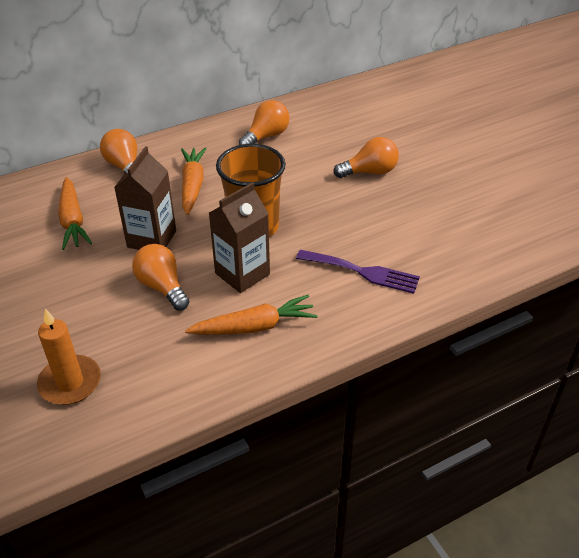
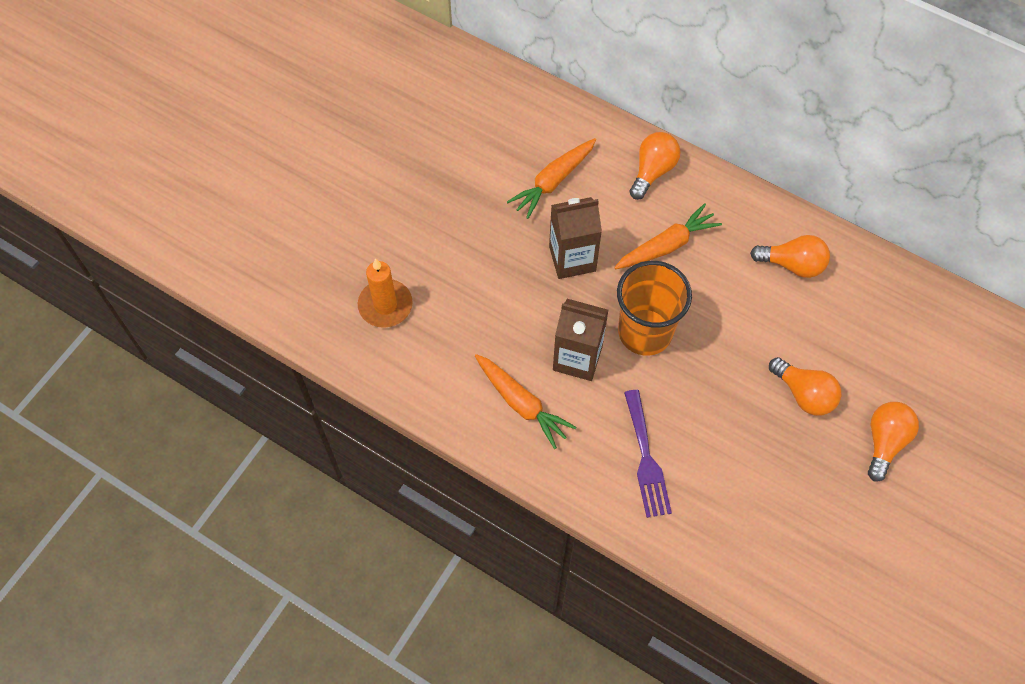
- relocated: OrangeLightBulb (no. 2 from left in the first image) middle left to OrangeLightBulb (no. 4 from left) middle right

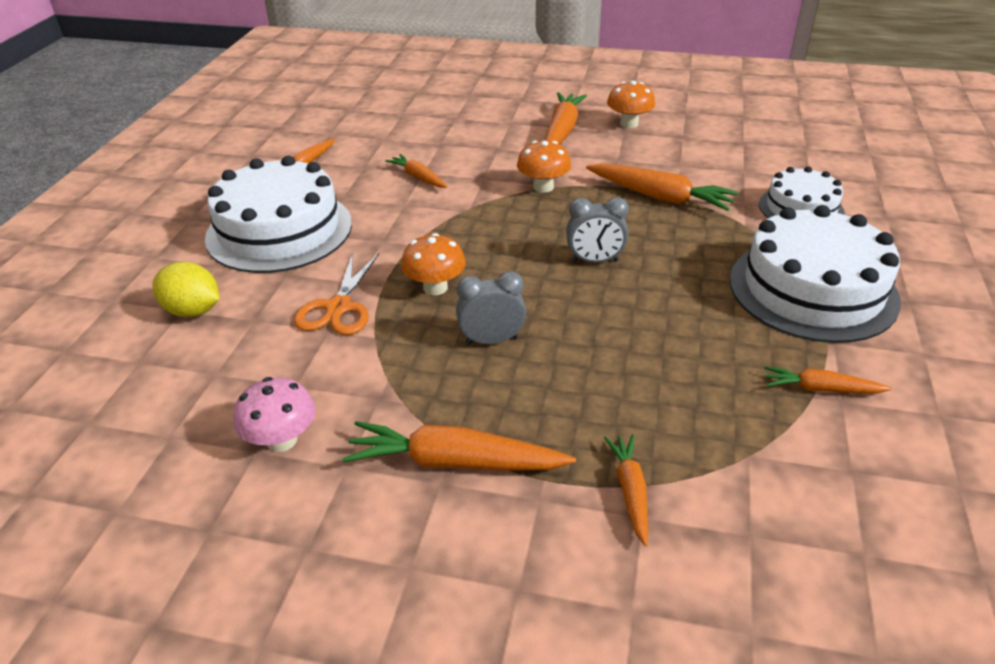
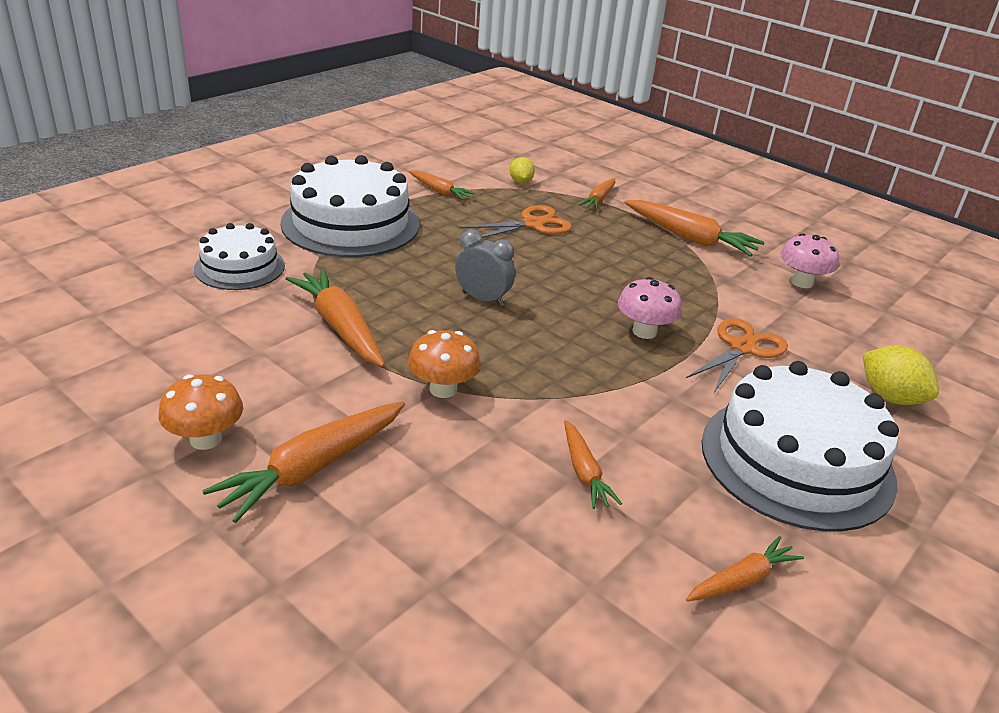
- missing: GreyClock (no. 1 from left) centre
- appeared: OrangeScissors (no. 1 from left) top centre
- appeared: YellowLemon (no. 1 from left) top centre
- colour: OrangeMushroom (no. 1 from left) centre to PinkMushroom (no. 1 from left) centre

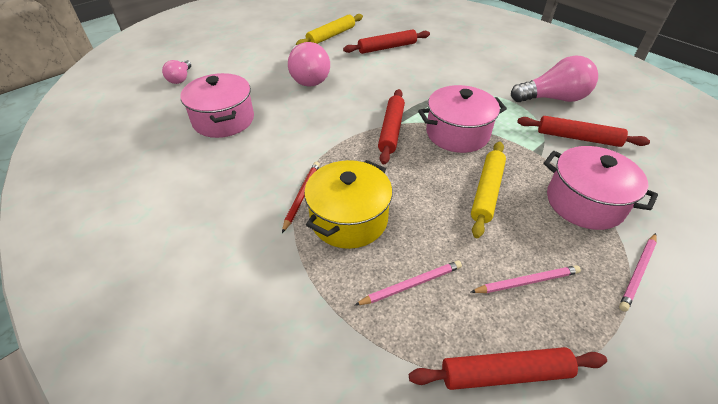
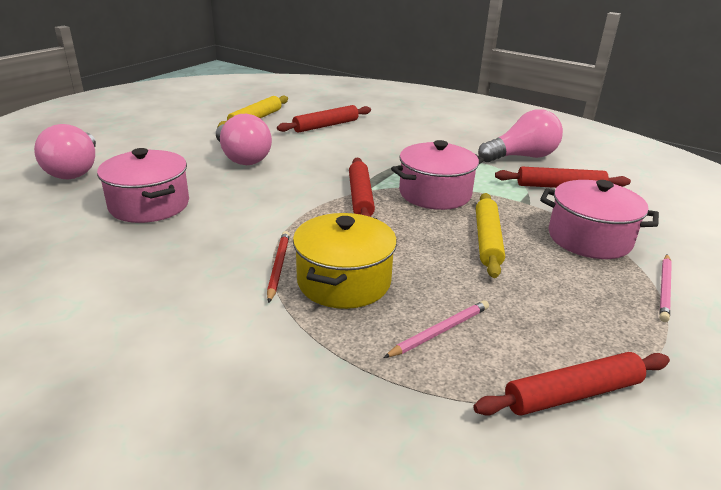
- missing: PinkPencil (no. 2 from left) bottom right
- size: PinkLightBulb (no. 1 from left) top left = top left x1.82

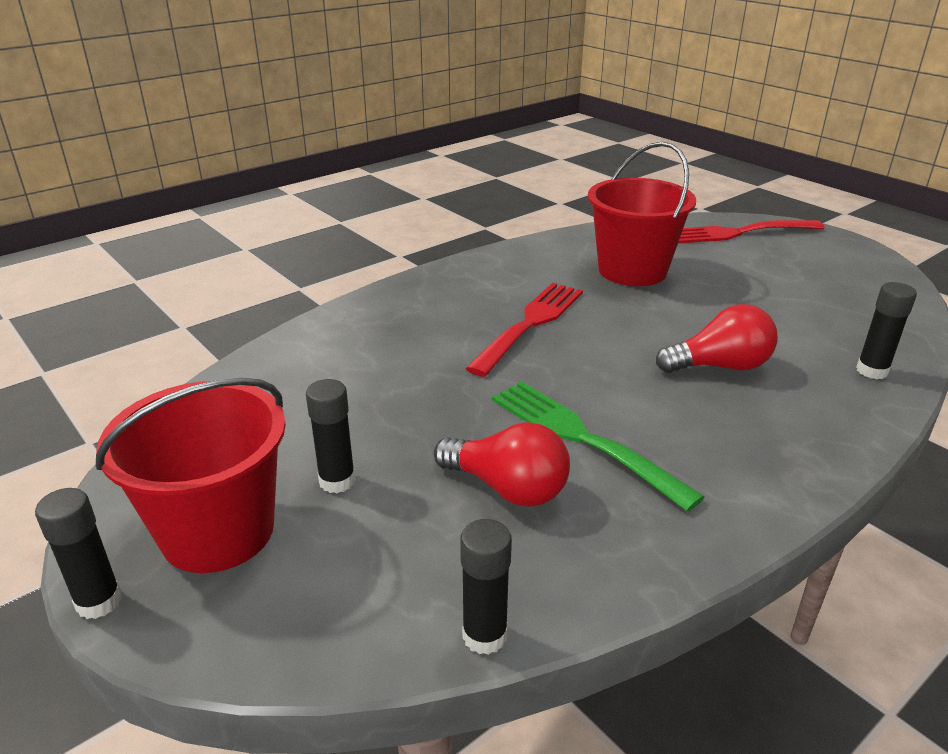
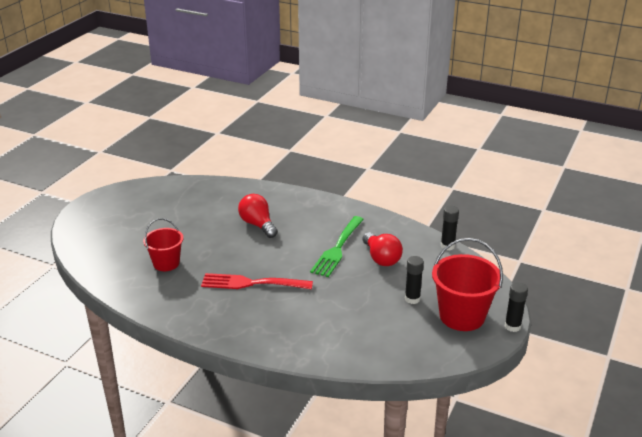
- missing: RedFork (no. 2 from left) top right
- missing: BlackGlueStick (no. 4 from left) middle right
- spun: RedLightBulb (no. 1 from left in the first image) centre = centre 150 degrees clockwise
- size: RedBucket (no. 2 from left in the first image) top right = middle left x0.63

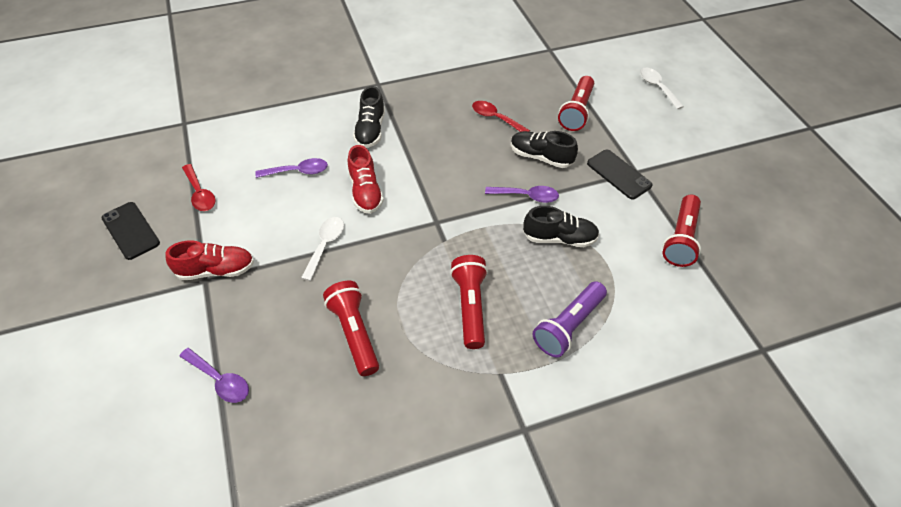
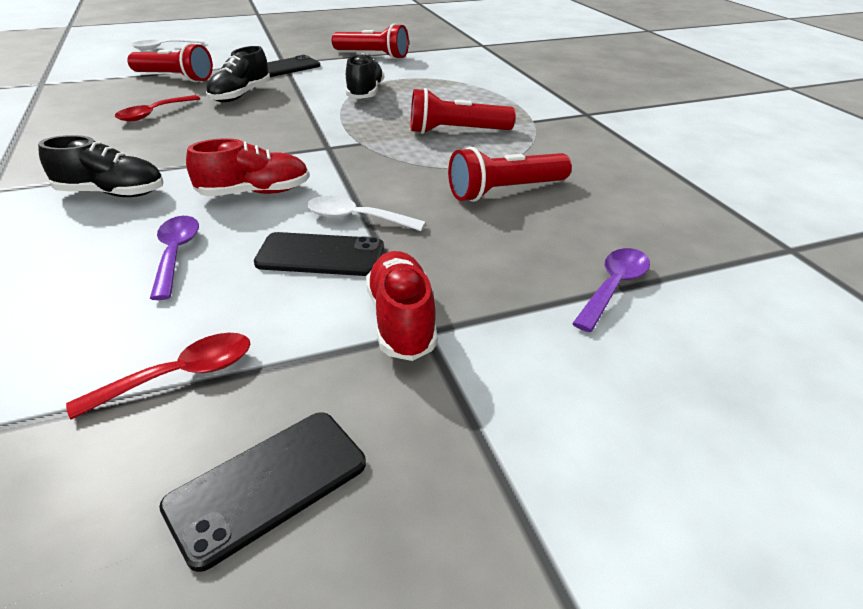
- missing: PurpleSpoon (no. 3 from left) centre
- missing: PurpleFlashlight centre
- appeared: BlackPhone (no. 3 from left) centre

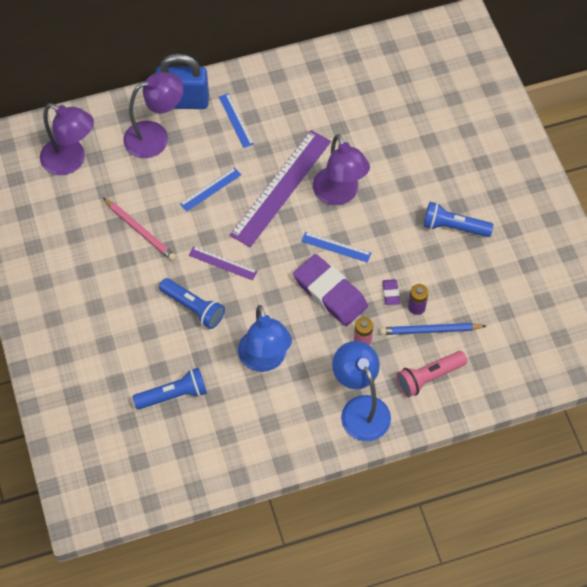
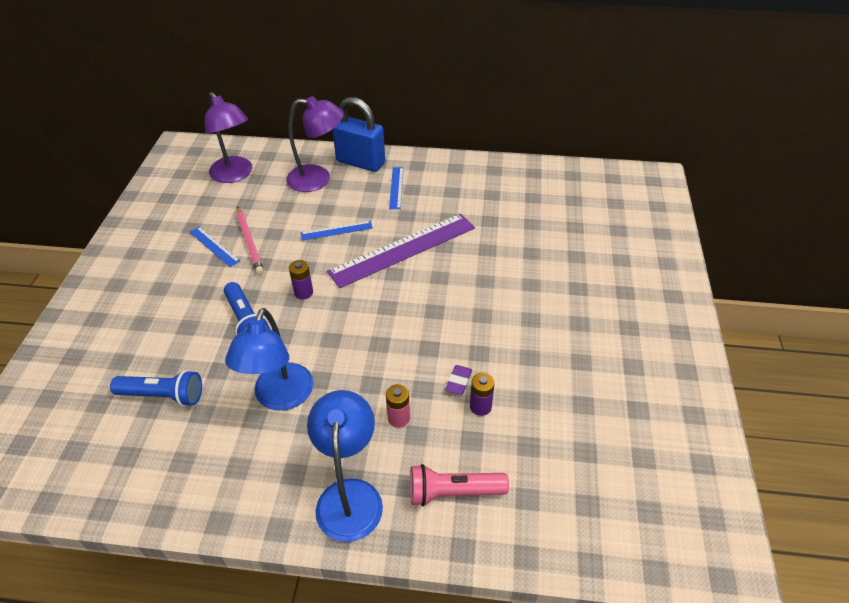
- missing: PurpleEraser (no. 1 from left) centre
- missing: PurpleLamp (no. 3 from left) top centre
- missing: BluePencil middle right
- missing: BlueFlashlight (no. 3 from left) middle right
- relocated: BlueRuler (no. 3 from left in the first image) centre to BlueRuler (no. 1 from left) middle left
- exchanged: PurpleRuler (no. 1 from left) centre to PurpleBattery (no. 1 from left) centre

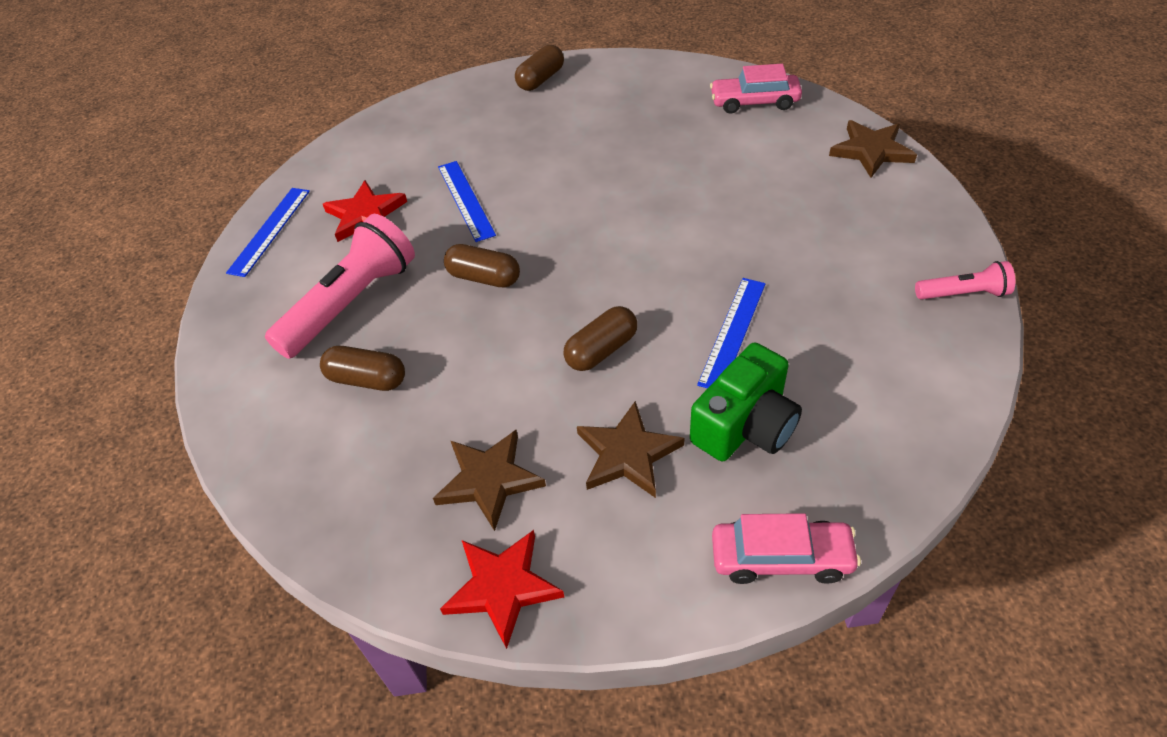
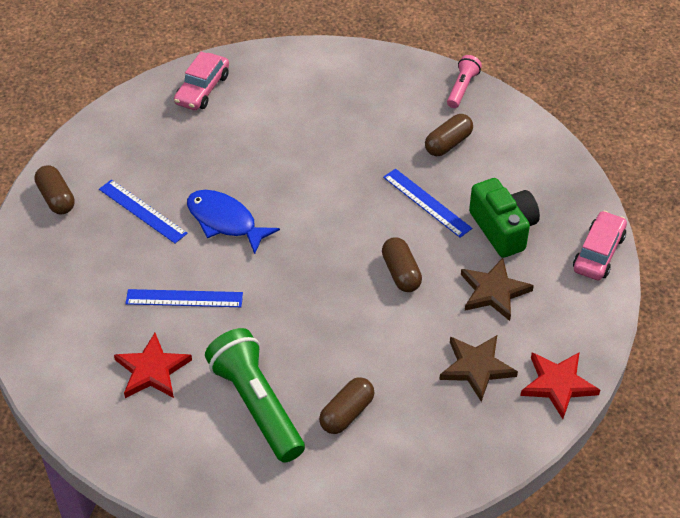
- missing: BrownStar (no. 3 from left) top right
- appeared: BlueFish centre
- relocated: BlueRuler (no. 1 from left) top left to middle left
- relocated: BrownCapsule (no. 2 from left in the first image) centre to BrownCapsule (no. 4 from left) top centre
- colour: PinkFlashlight (no. 1 from left) middle left to GreenFlashlight bottom centre

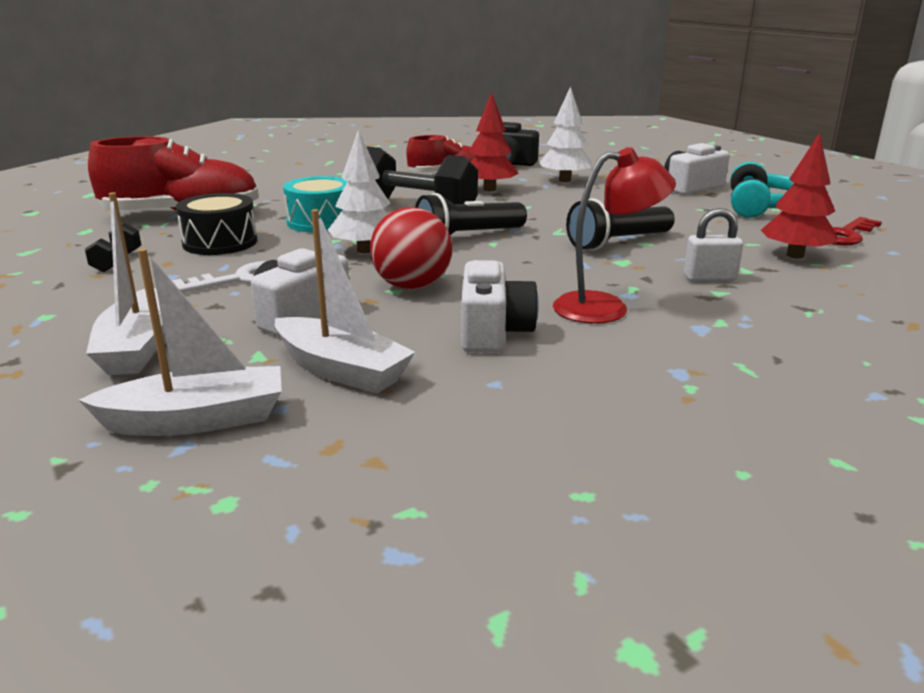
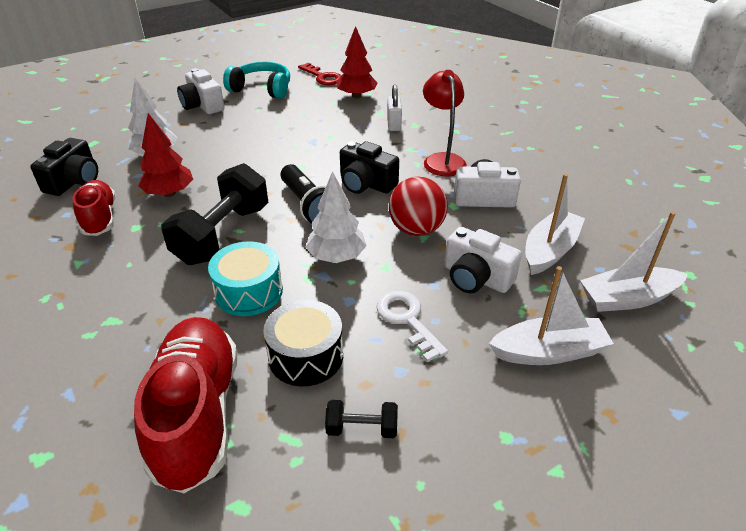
- missing: BlackFlashlight (no. 2 from left) top right
- appeared: BlackCamera (no. 2 from left) top centre
- spun: WhiteBoat (no. 2 from left in the first image) middle left = middle right 90 degrees counterclockwise

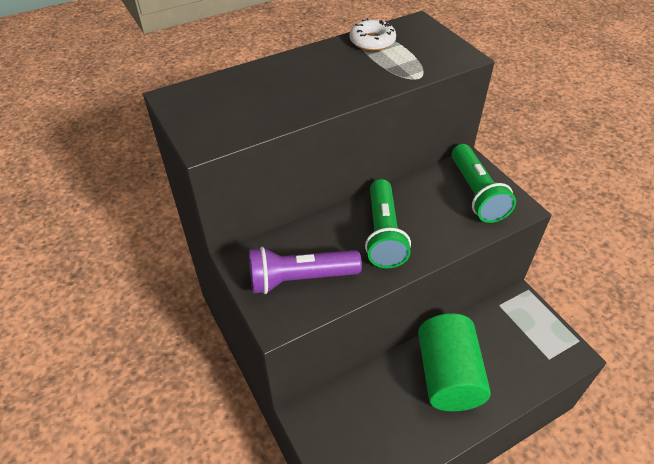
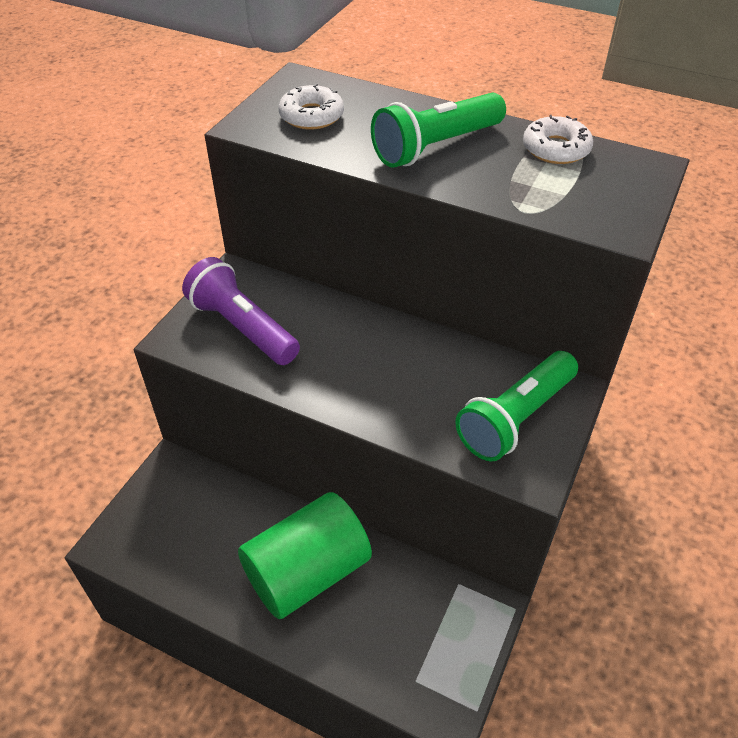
- appeared: WhiteDonut (no. 1 from left) top centre
- relocated: GreenFlashlight (no. 1 from left) centre to top centre

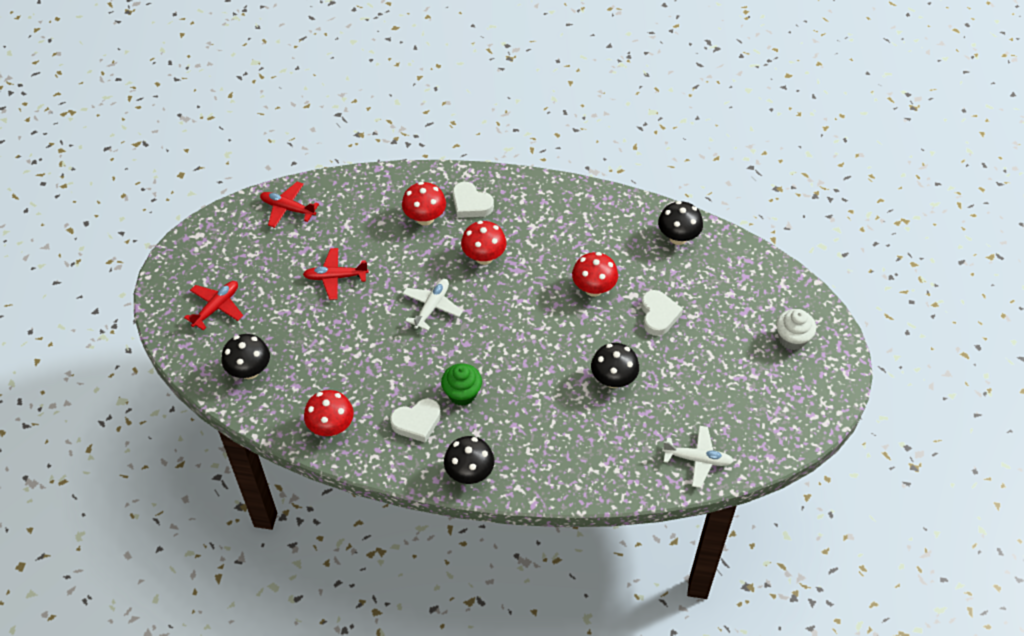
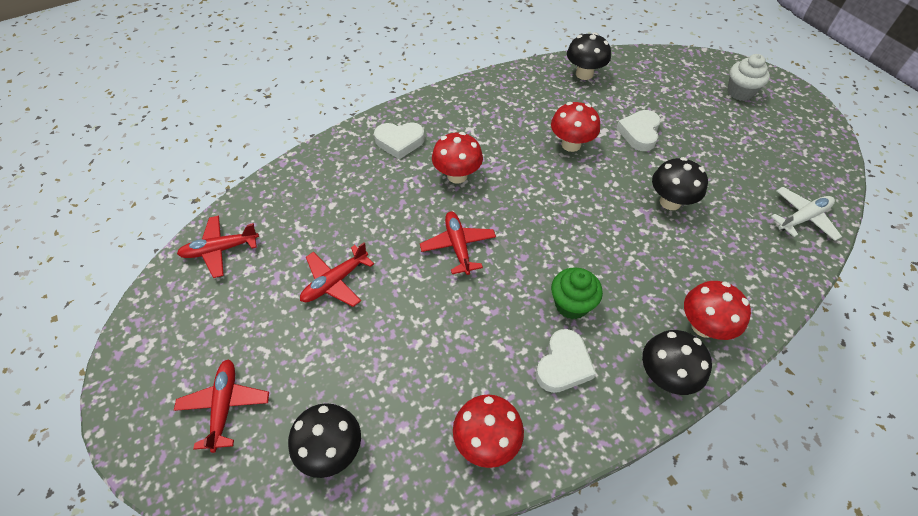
- relocated: RedMushroom (no. 2 from left in the first image) top centre to RedMushroom (no. 4 from left) middle right
- colour: WhitePlane (no. 1 from left) centre to RedPlane (no. 4 from left) centre
- spun: WhiteHeart (no. 3 from left) centre = top right 120 degrees counterclockwise

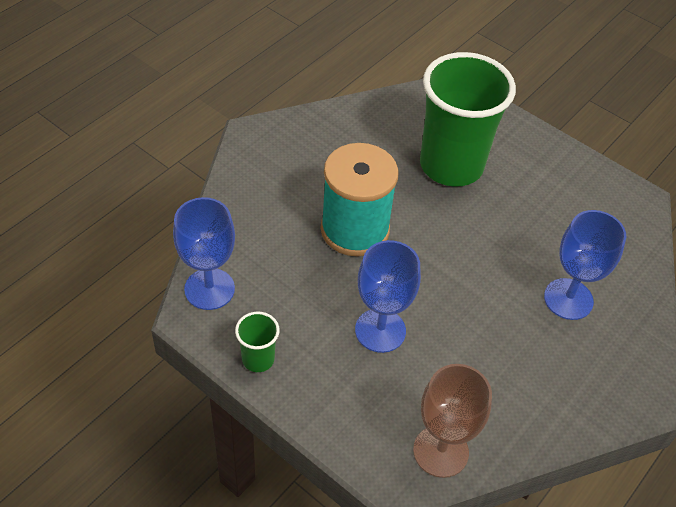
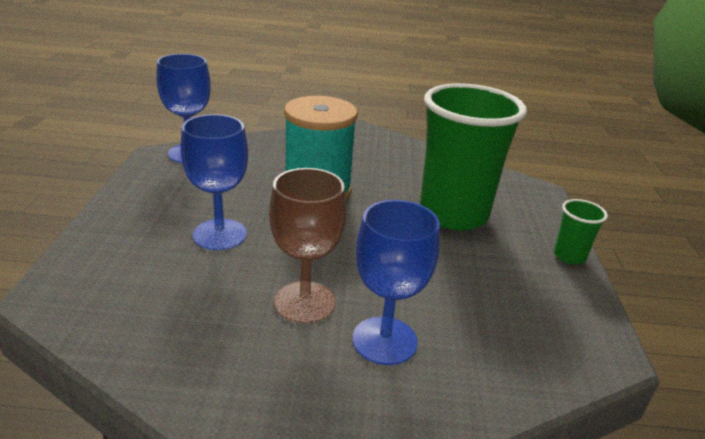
- relocated: GreenCup (no. 1 from left in the first image) bottom centre to GreenCup (no. 2 from left) middle right
- relocated: BrownGoblet bottom right to centre

